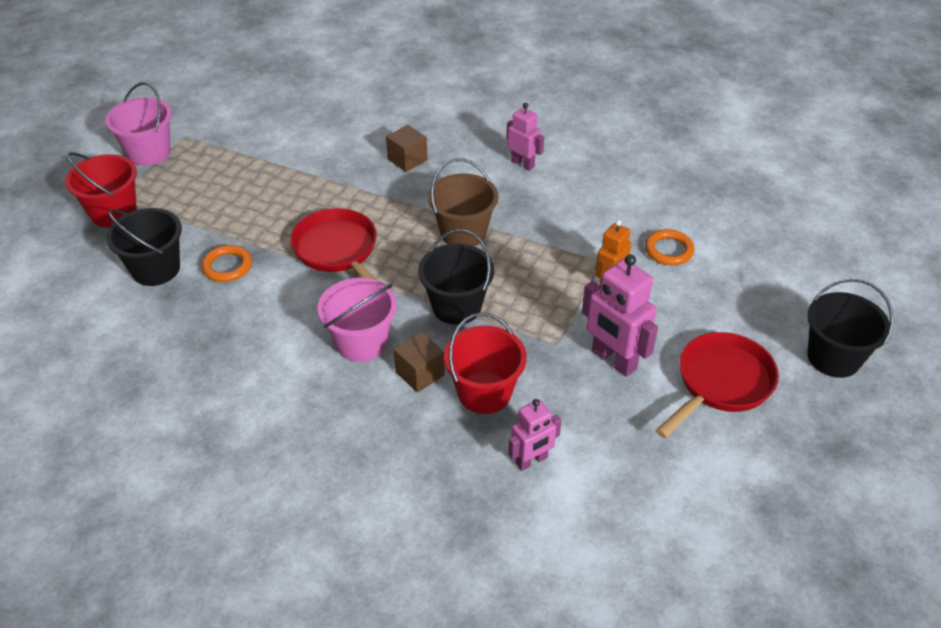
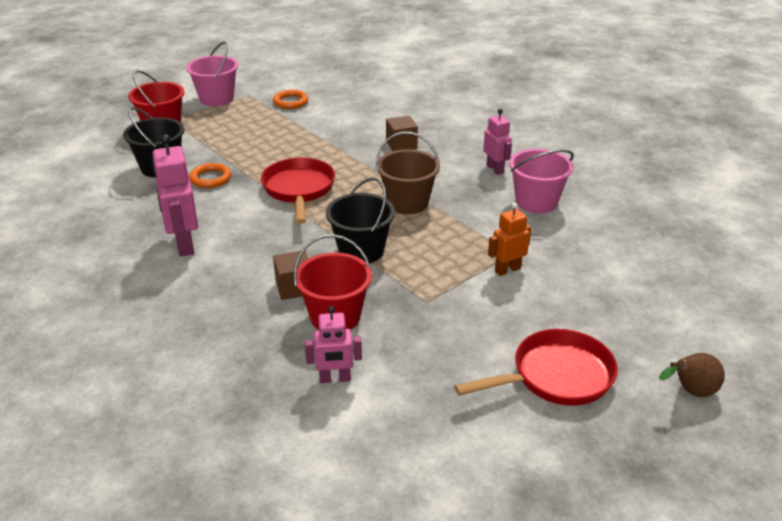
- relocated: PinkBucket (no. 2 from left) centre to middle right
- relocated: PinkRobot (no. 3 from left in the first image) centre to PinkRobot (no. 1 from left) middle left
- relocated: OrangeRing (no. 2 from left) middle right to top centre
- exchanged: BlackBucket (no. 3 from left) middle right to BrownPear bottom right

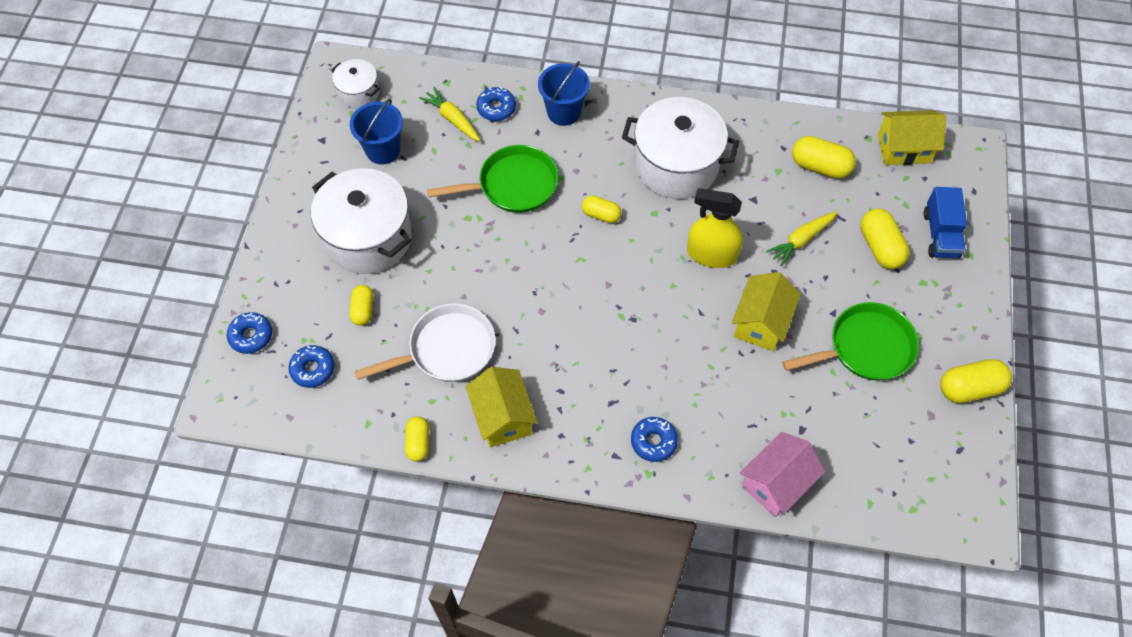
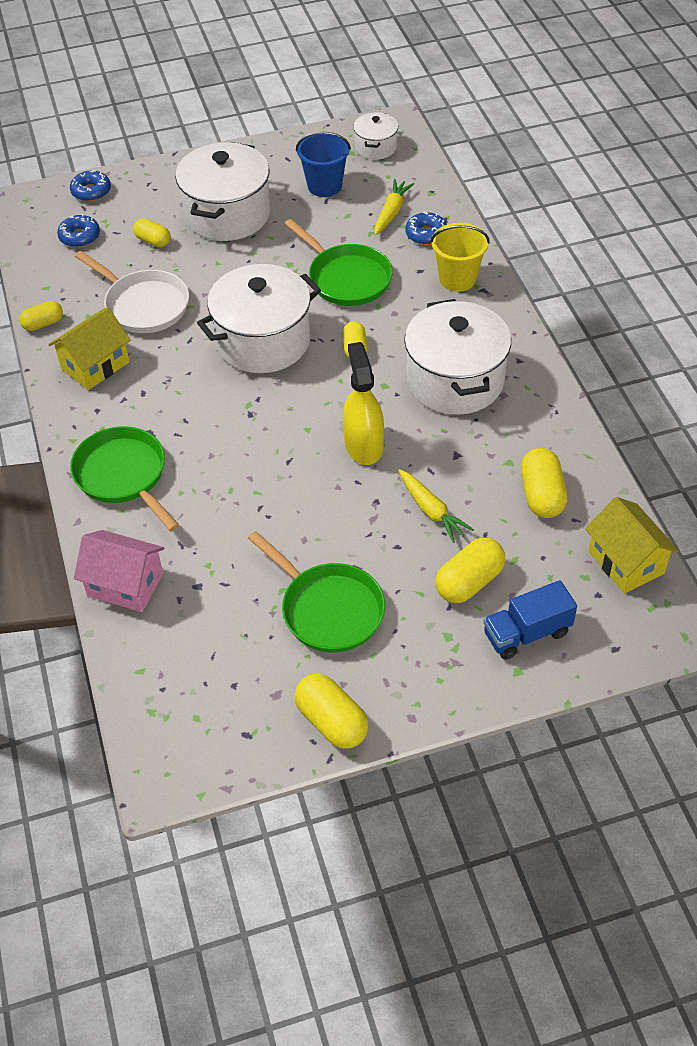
- missing: YellowHouse (no. 2 from left) middle right
- appeared: WhitePot (no. 2 from left) top centre
- exchanged: BlueDonut (no. 4 from left) bottom centre to GreenPan (no. 1 from left) middle left
- colour: BlueBucket (no. 2 from left) top centre to YellowBucket top centre
- spun: YellowCapsule (no. 1 from left in the first image) middle left = top left 60 degrees clockwise
- spun: YellowCarrot (no. 2 from left) middle right = centre 150 degrees counterclockwise

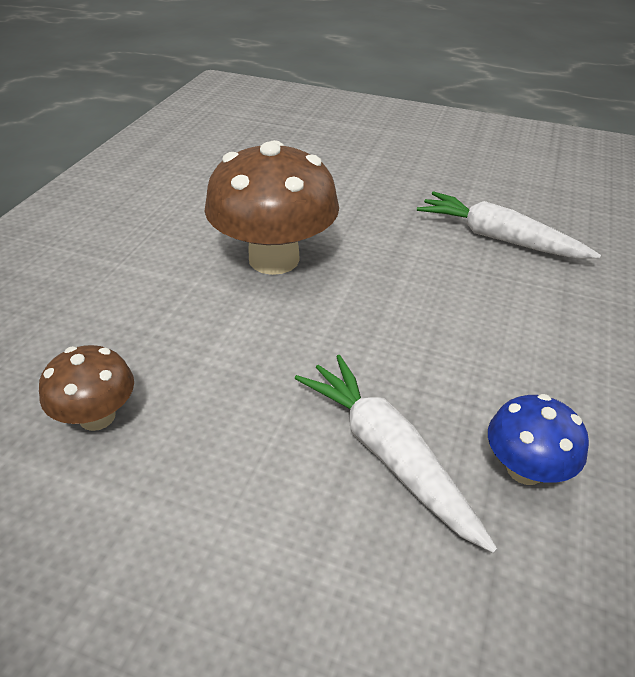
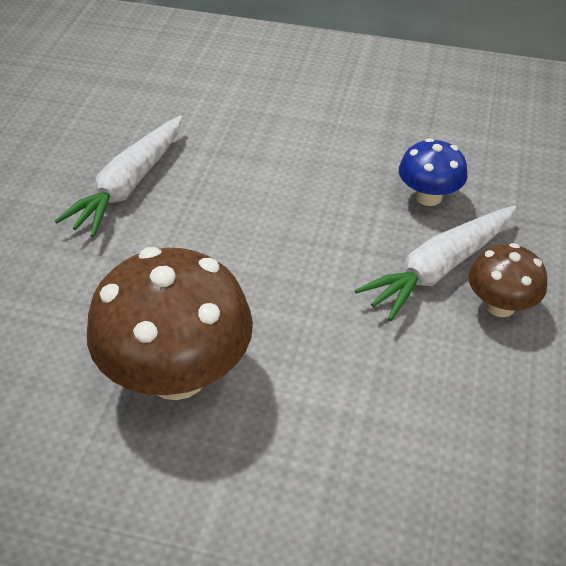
- relocated: BrownMushroom (no. 1 from left in the first image) middle left to BrownMushroom (no. 2 from left) middle right

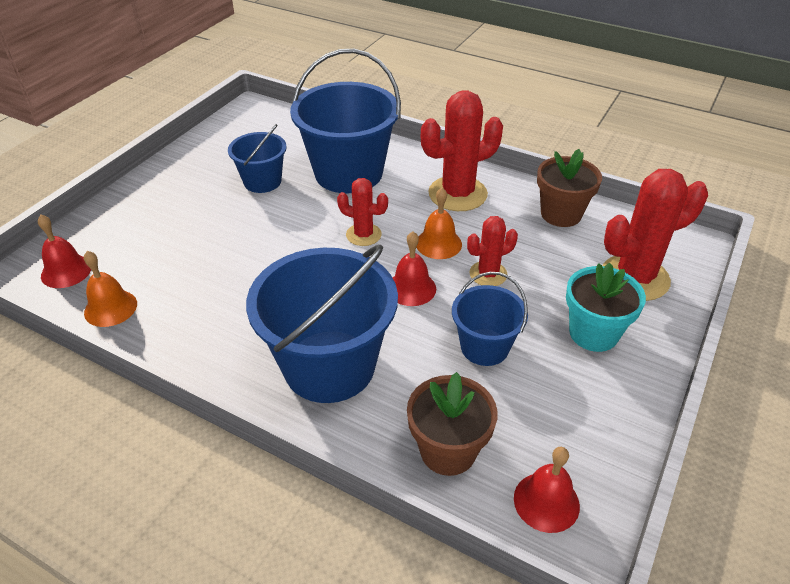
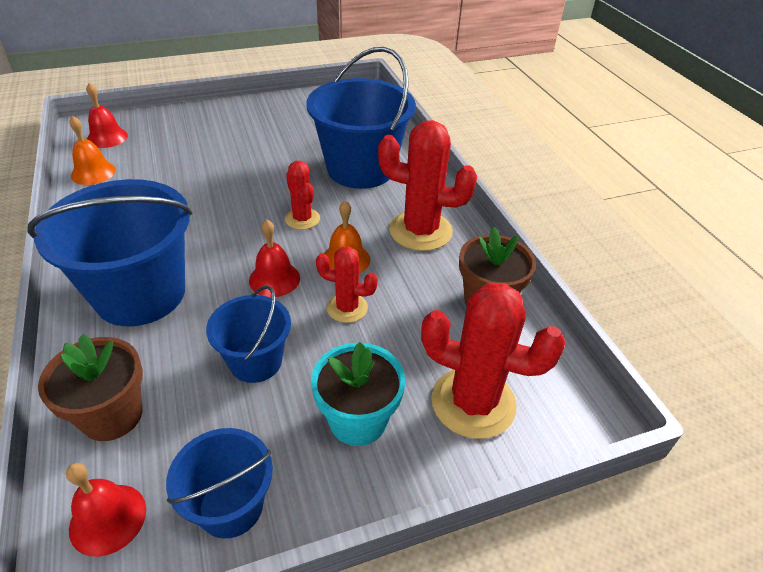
- relocated: BlueBucket (no. 1 from left in the first image) top left to BlueBucket (no. 2 from left) bottom left

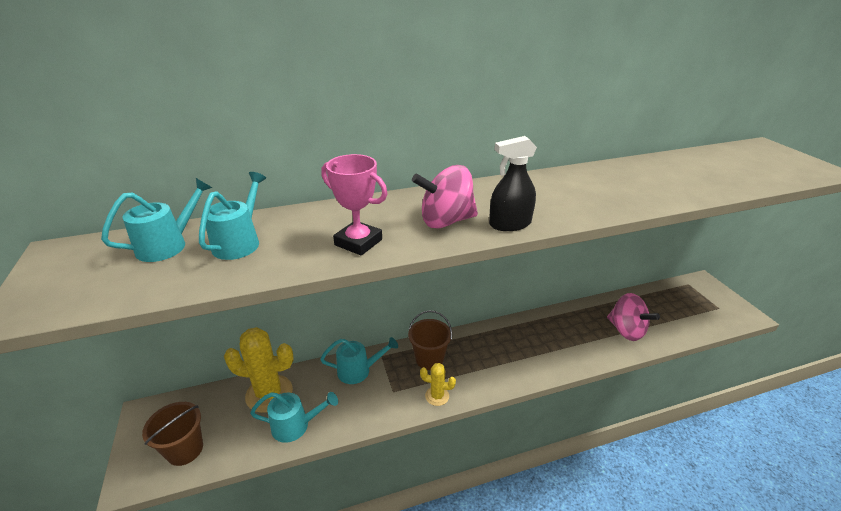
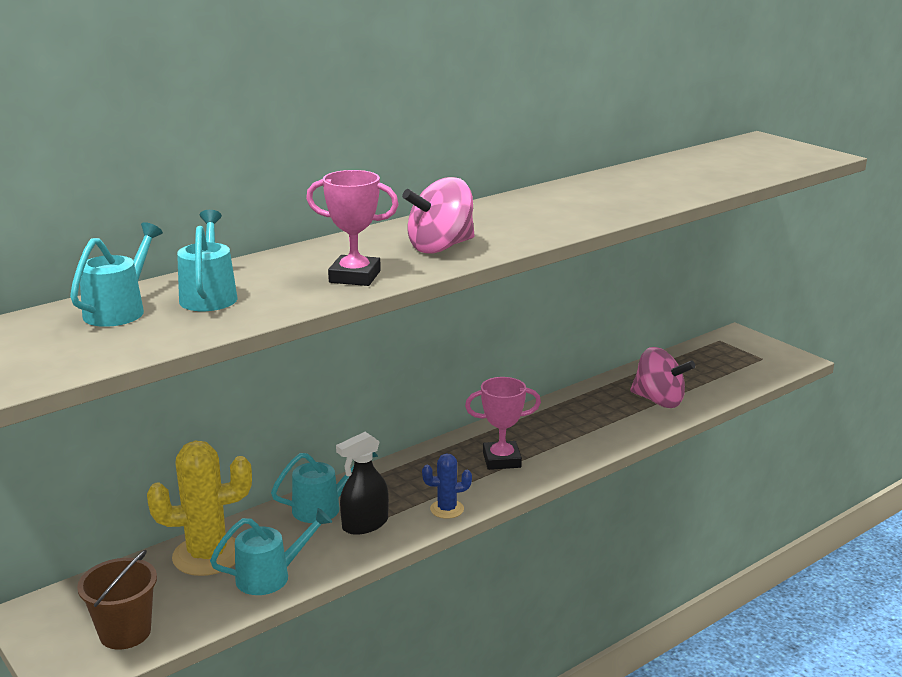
- missing: BrownBucket (no. 2 from left) centre
- appeared: PinkTrophy (no. 2 from left) centre
- relocated: BlackSprayBottle centre to bottom centre
- colour: YellowCactus (no. 2 from left) bottom centre to BlueCactus bottom centre

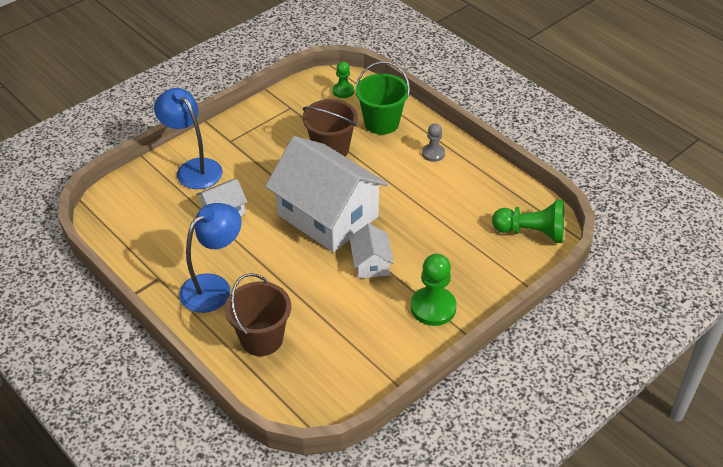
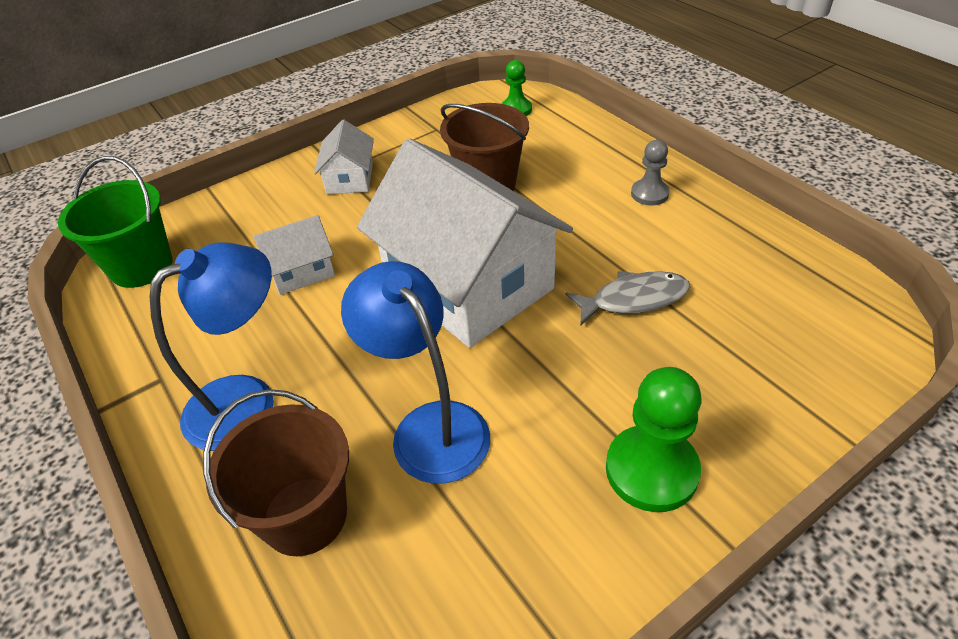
- missing: GreenPawn (no. 3 from left) middle right
- appeared: GreyFish centre
- relocated: BlueLamp (no. 1 from left in the first image) top left to BlueLamp (no. 2 from left) centre
- relocated: WhiteHouse (no. 3 from left in the first image) centre to WhiteHouse (no. 2 from left) top centre
- relocated: GreenBucket top centre to middle left

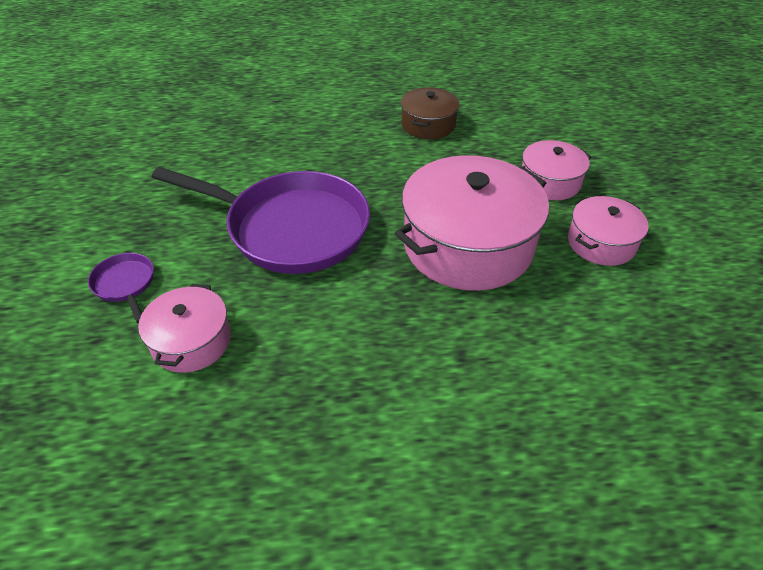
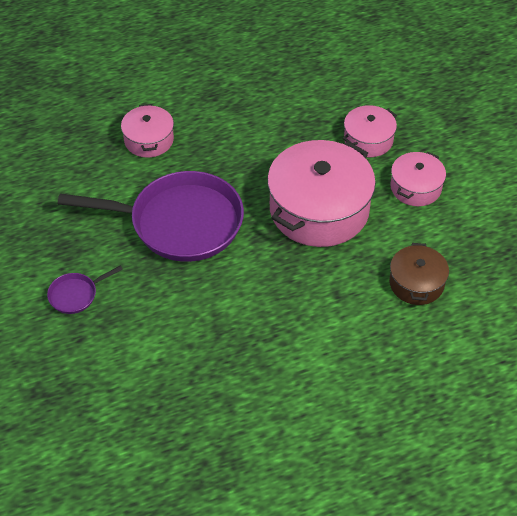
- relocated: PinkPot (no. 1 from left) middle left to top left
- relocated: BrownPot top centre to middle right
- spun: PurplePan (no. 1 from left) middle left = middle left 75 degrees counterclockwise

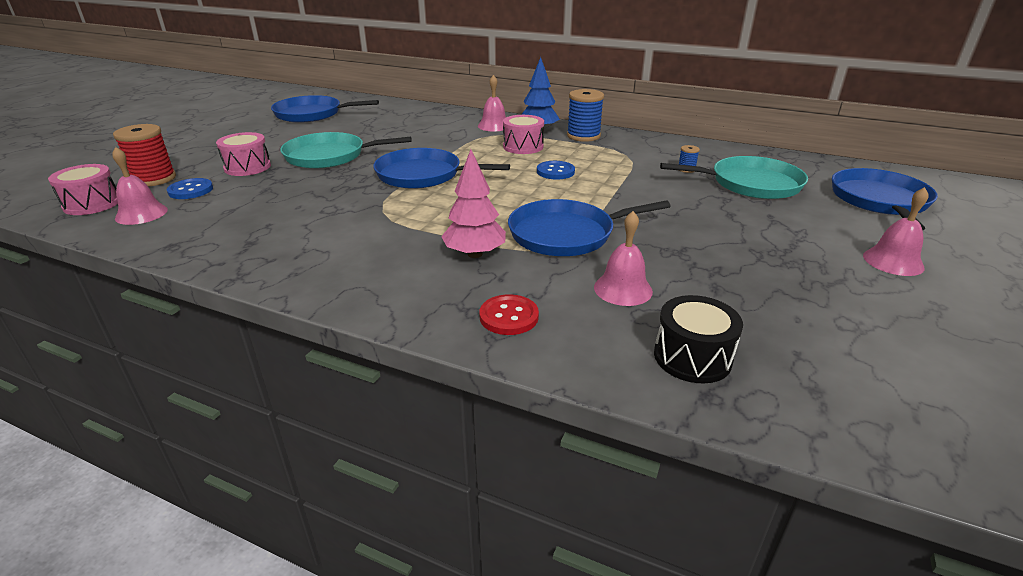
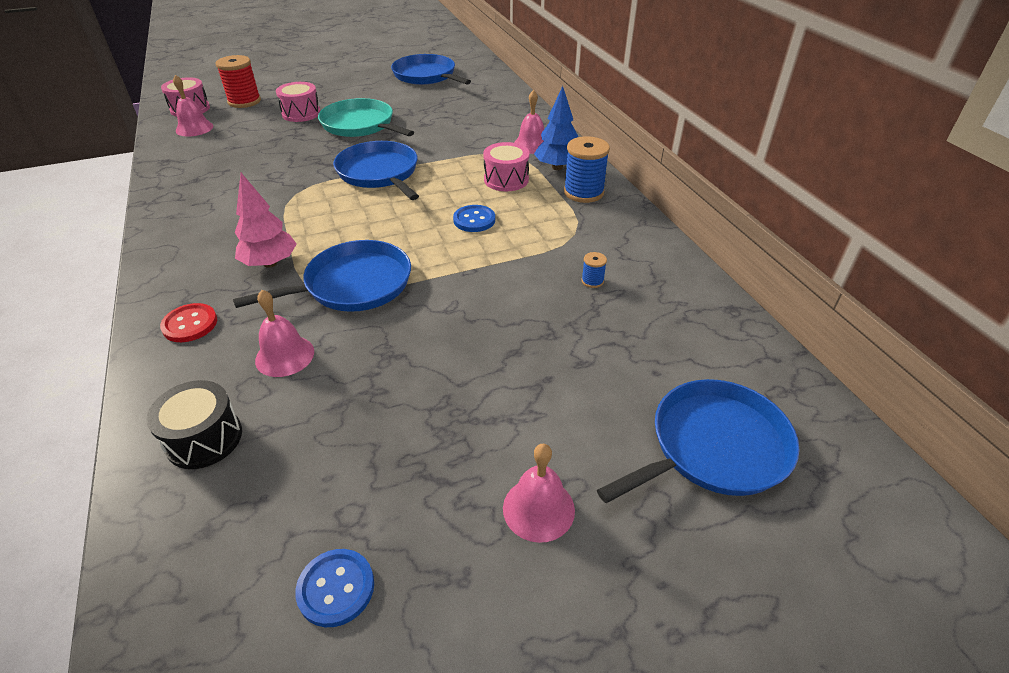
- missing: TurquoisePan (no. 2 from left) top right
- relocated: BlueButton (no. 1 from left) top left to bottom left
- spun: BluePan (no. 3 from left in the first image) centre = middle left 120 degrees clockwise

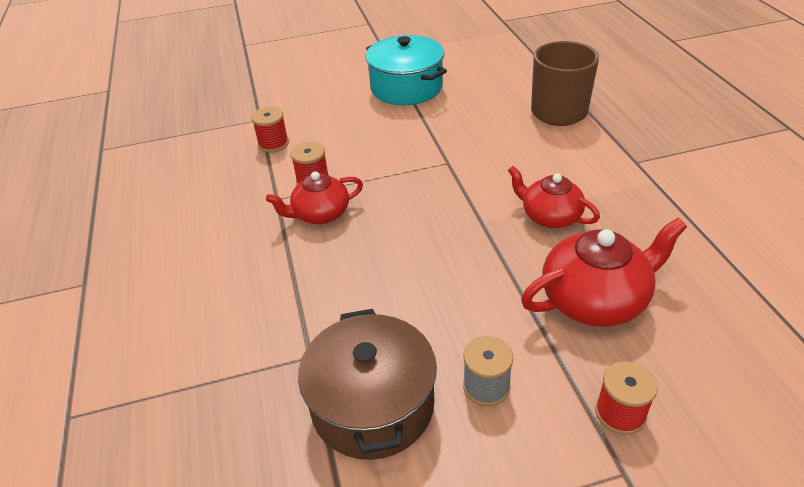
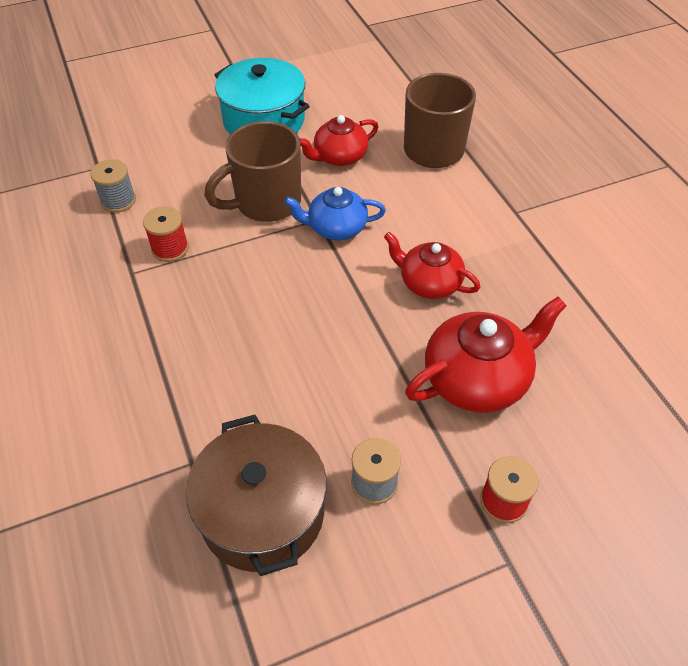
- appeared: BrownMug (no. 1 from left) top centre
- appeared: BlueTeapot top centre
- relocated: RedTeapot (no. 1 from left) centre to top centre
- colour: RedSpool (no. 1 from left) top centre to GreySpool (no. 1 from left) top left

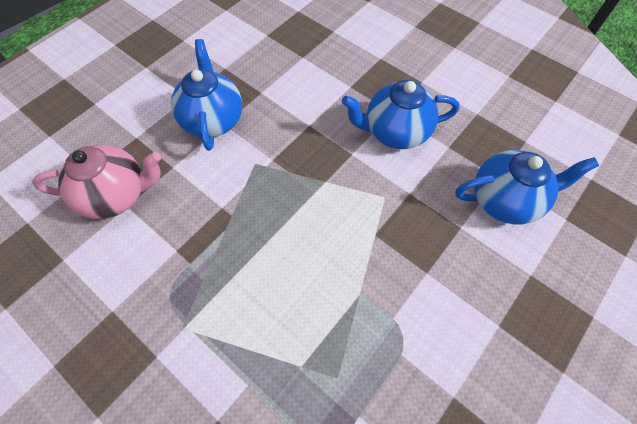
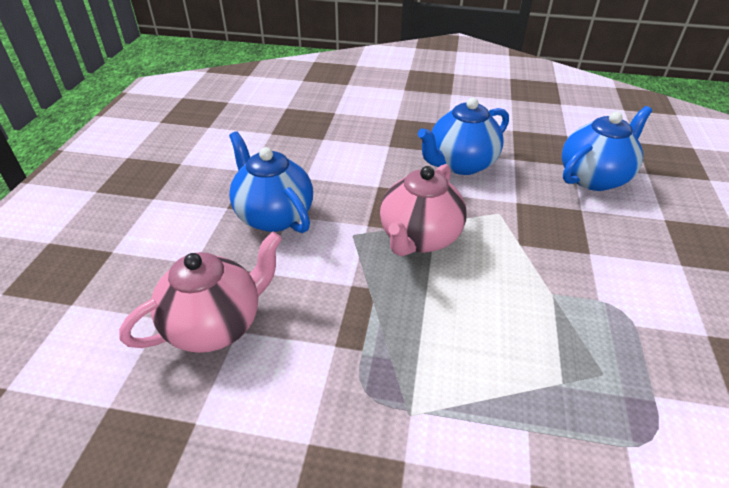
- appeared: PinkTeapot (no. 2 from left) centre

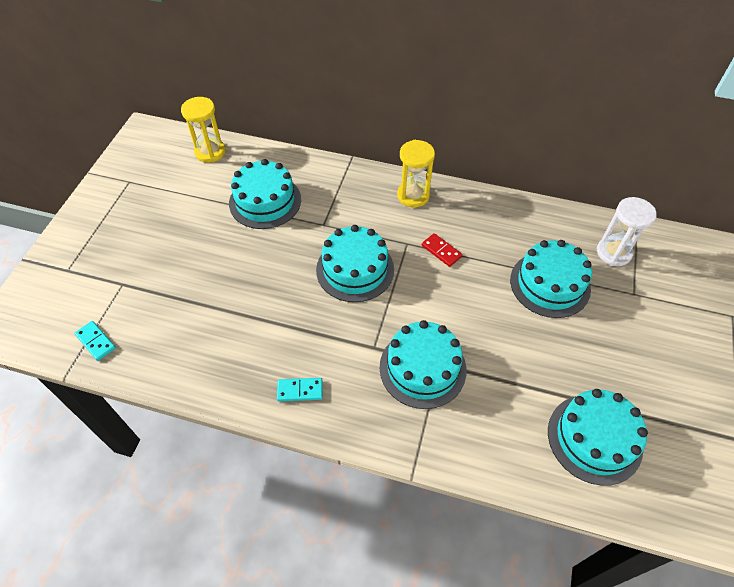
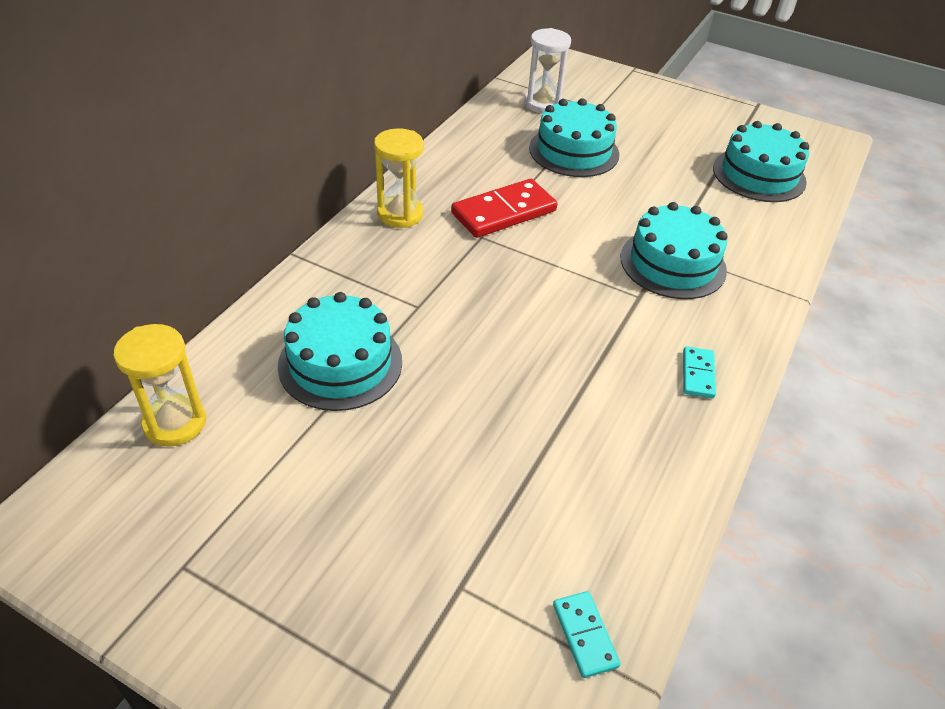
- missing: TurquoiseCake (no. 2 from left) centre
- spun: TurquoiseDomino (no. 1 from left) middle left = bottom centre 75 degrees counterclockwise
- size: RedDomino centre = top centre x1.93

